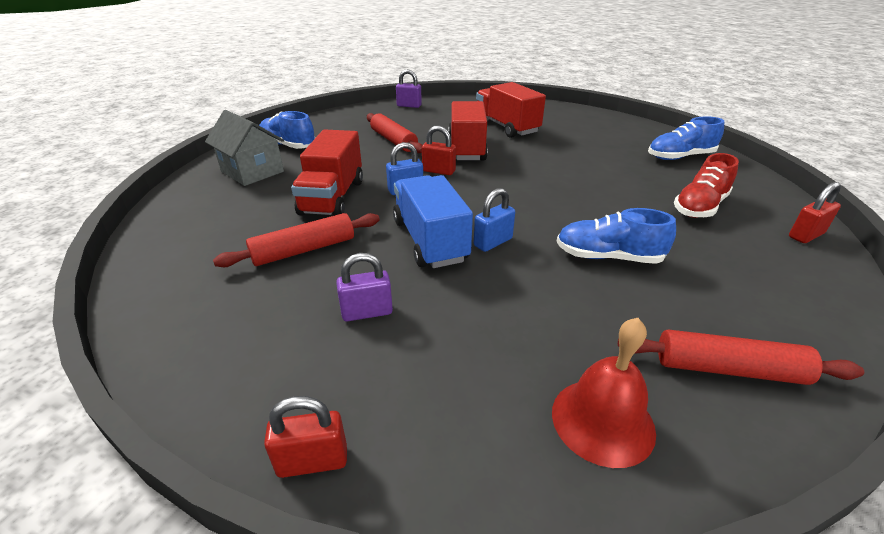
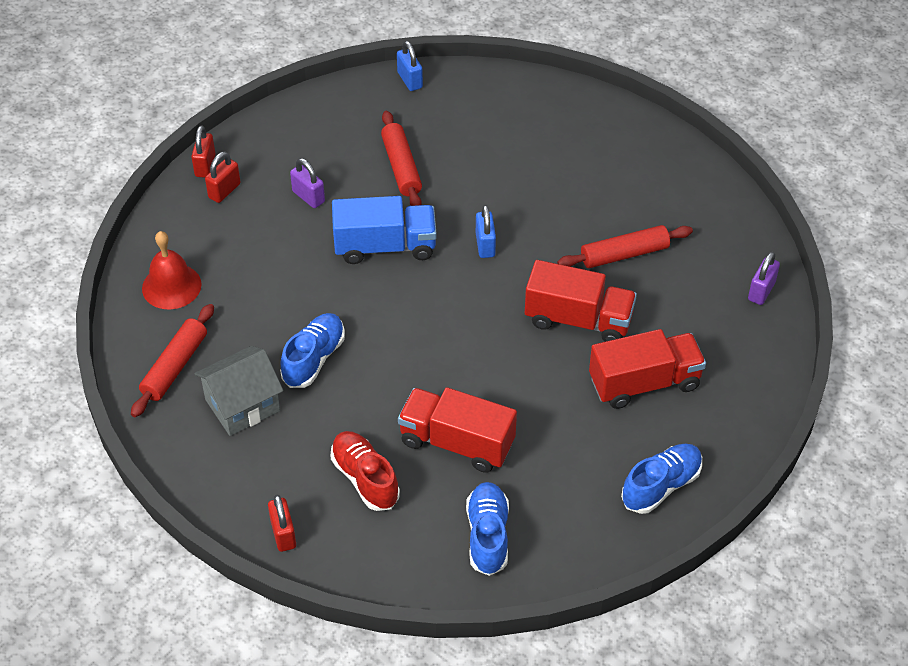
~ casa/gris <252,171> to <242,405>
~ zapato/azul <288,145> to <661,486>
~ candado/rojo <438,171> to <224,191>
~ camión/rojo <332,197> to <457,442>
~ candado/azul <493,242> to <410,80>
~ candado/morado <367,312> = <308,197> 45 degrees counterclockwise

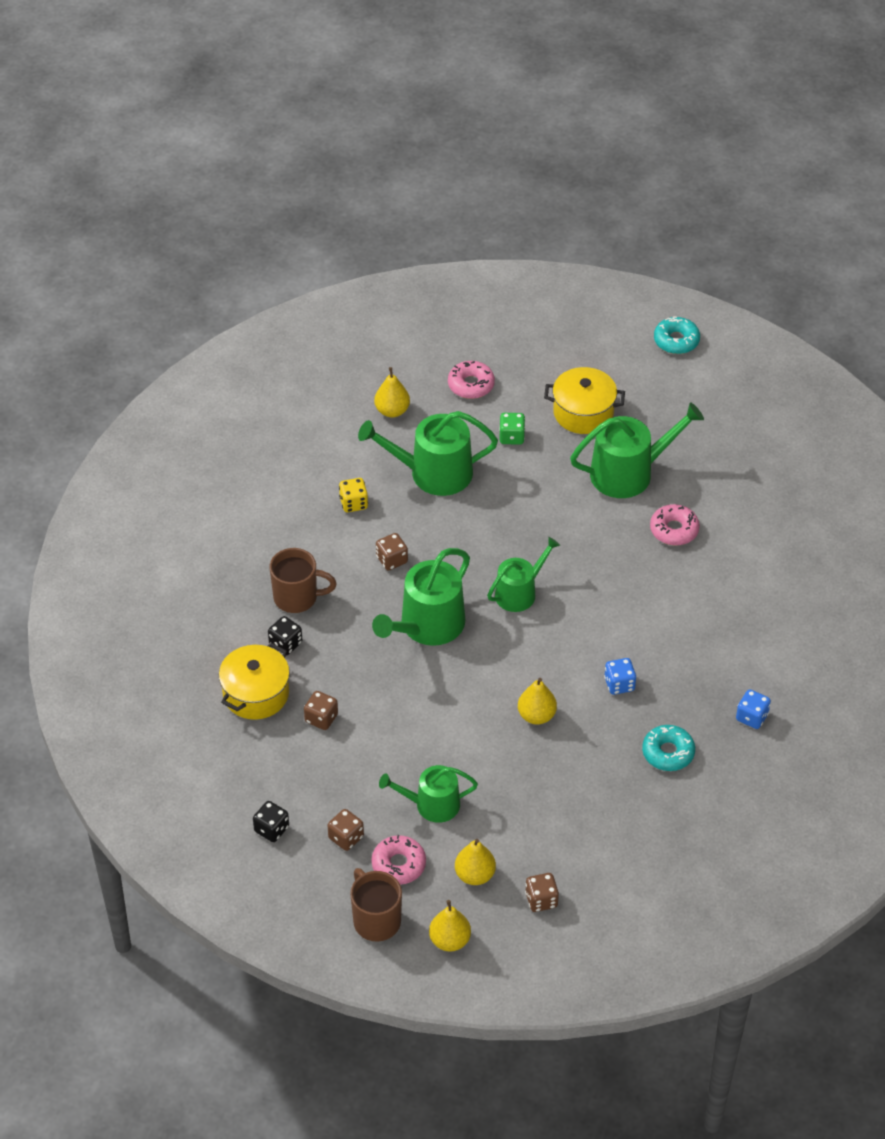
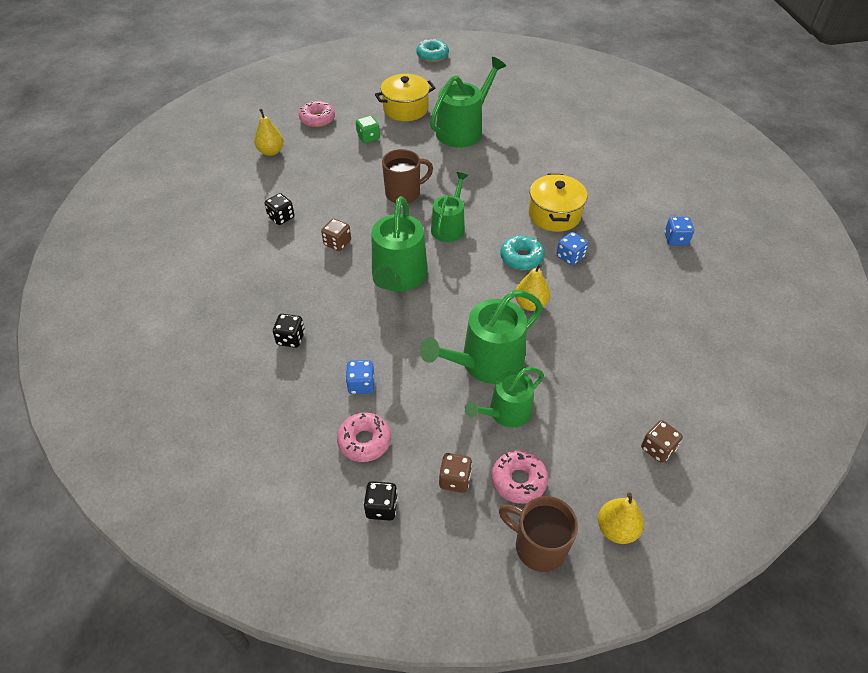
~ regadera/verde <433,473> to <486,362>
~ dado/amarillo <353,503> to dado/negro <281,217>
~ rosquilla/rosa <674,530> to <364,441>
~ taza/marrón <297,597> to <404,193>
~ olla/amarillo <256,694> to <554,214>
~ dado/marrón <321,718> to dado/azul <361,385>
~ rosquilla/turquesa <668,752> to <521,257>
- pera/amarillo <475,875>

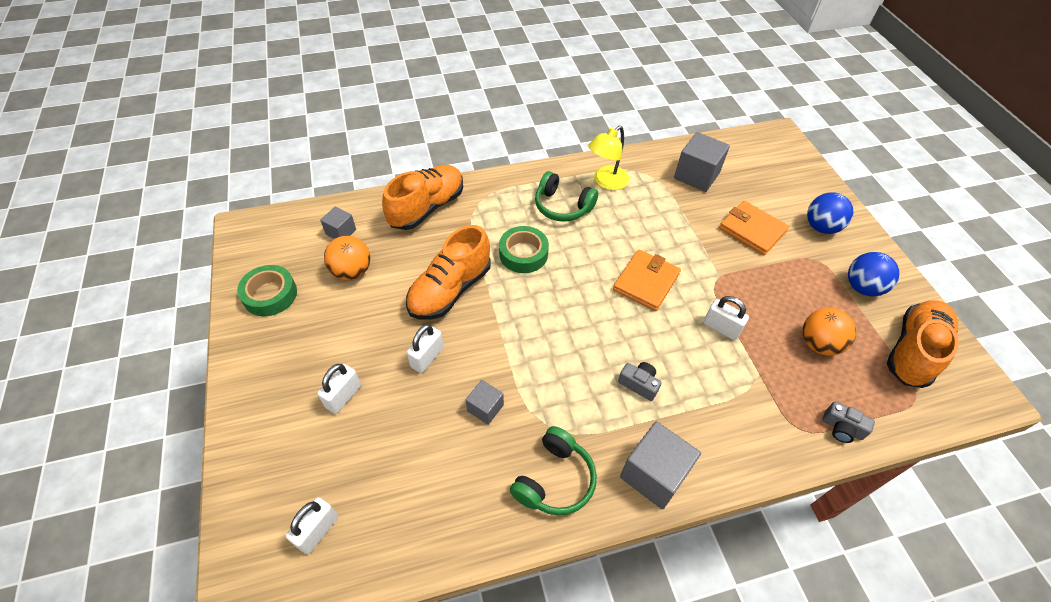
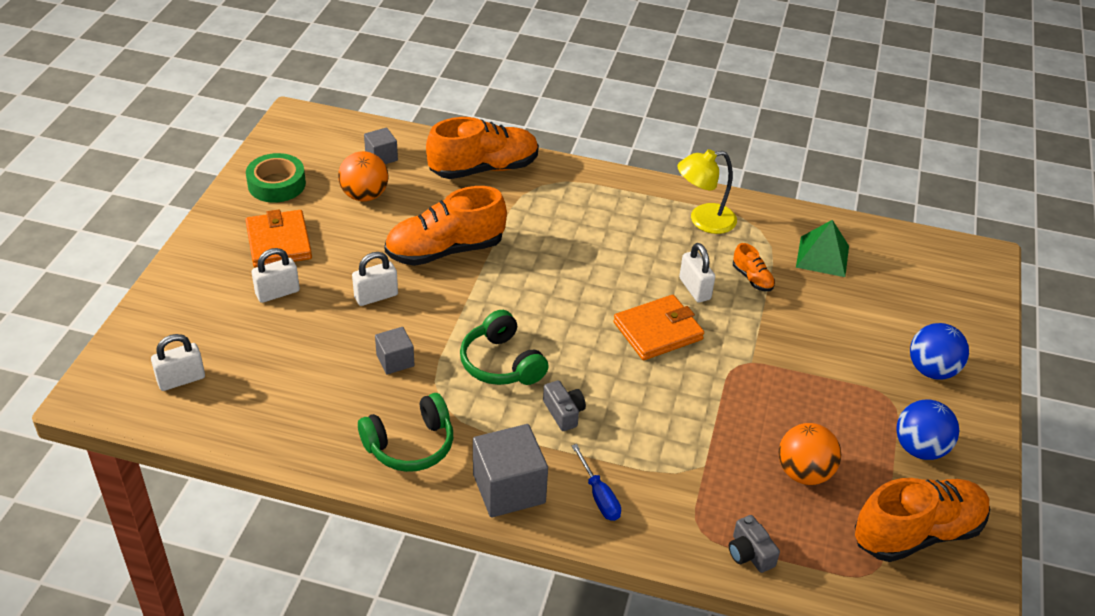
~ cubo/gris <696,175> to pirámide/verde <822,256>
~ auriculares/verde <562,206> to <501,363>
~ cartera/naranja <752,230> to <279,242>
- cinta adhesiva/verde <523,254>
~ candado/blanco <721,328> to <694,289>
+ zapato/naranja <752,278>
+ destornillador/azul <599,495>

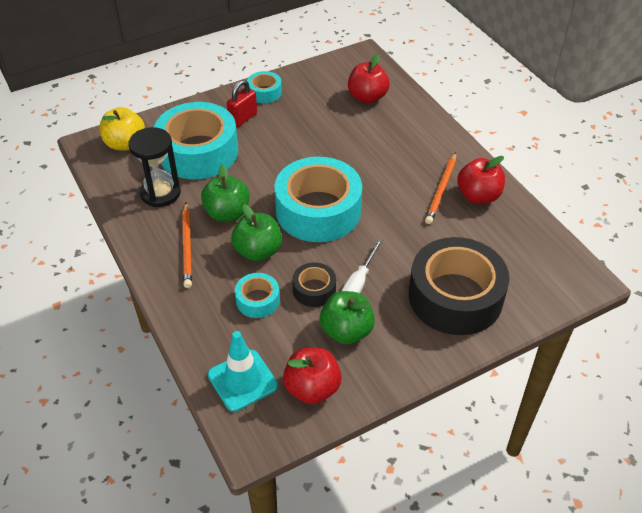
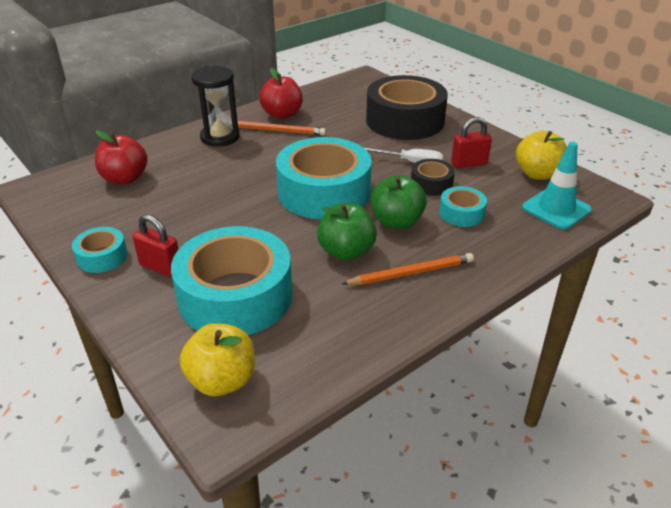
~ reloj de arena/negro <160,193> to <220,137>
~ manzana/verde <346,331> to candado/rojo <469,164>
~ manzana/rojo <312,388> to manzana/amarillo <537,174>

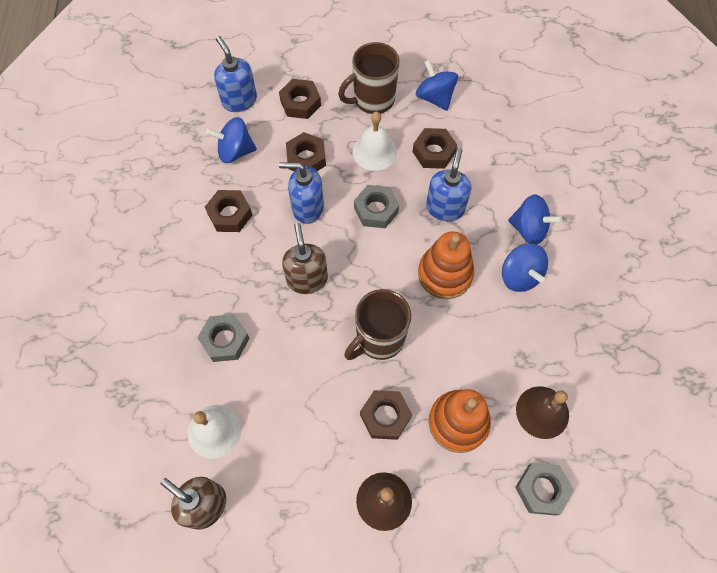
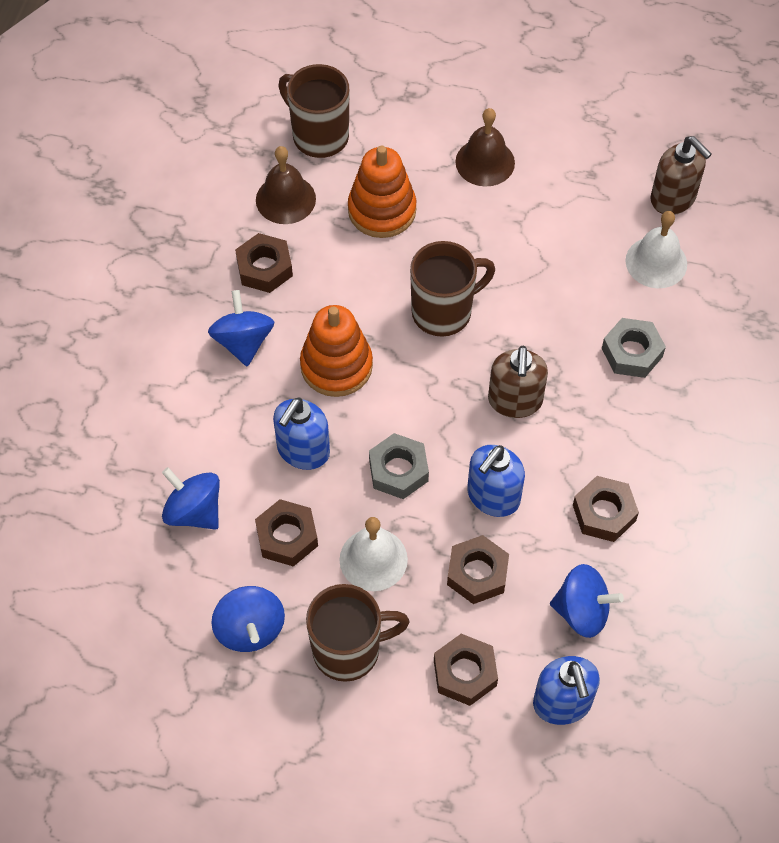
~ dispensador de jabón/azul <307,208> = <493,496> 105 degrees clockwise
~ peonza/azul <529,229> to <194,511>
~ tuerca/marrón <385,416> to <264,268>
~ tuerca/gris <541,490> to taza/marrón <319,136>

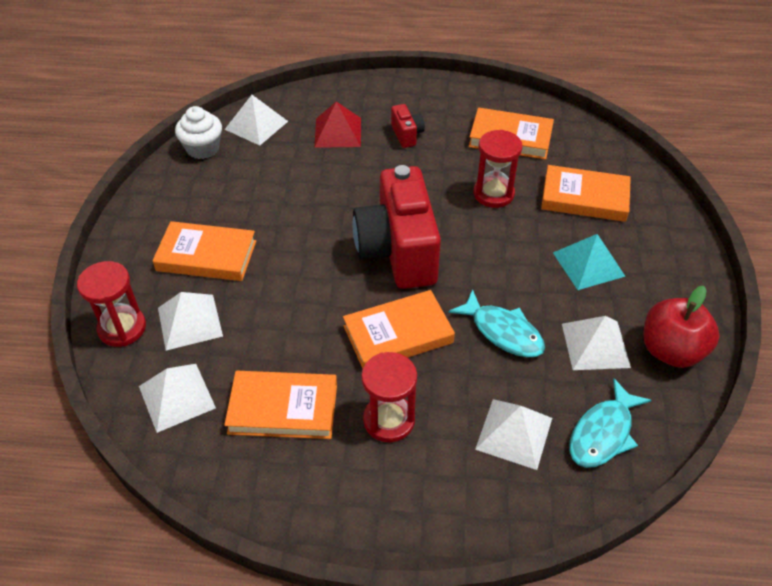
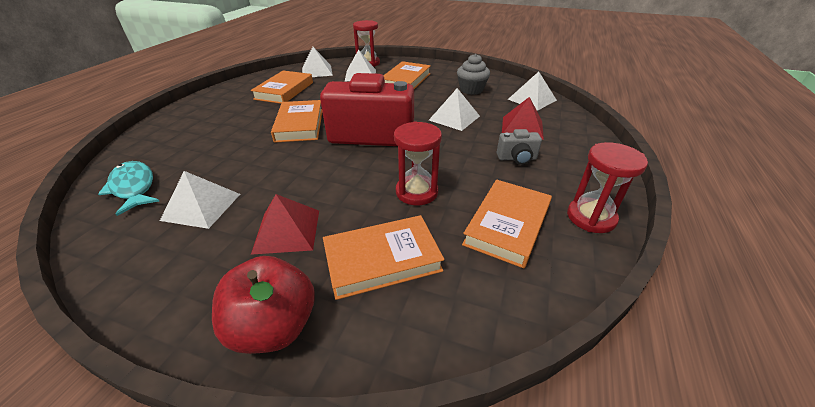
~ cámara/rojo <407,135> to cámara/gris <517,158>
- magdalena/blanco <202,148>
~ libro/naranja <584,198> = <382,260> 45 degrees clockwise
~ pirámide/turquesa <588,264> to pirámide/rojo <287,231>
~ manzana/rojo <671,350> to <274,326>
- pez/turquesa <503,332>
~ reloj de arena/rojo <389,420> to <591,217>
~ pirámide/blanco <514,433> to <454,118>
+ magdalena/gris <471,90>

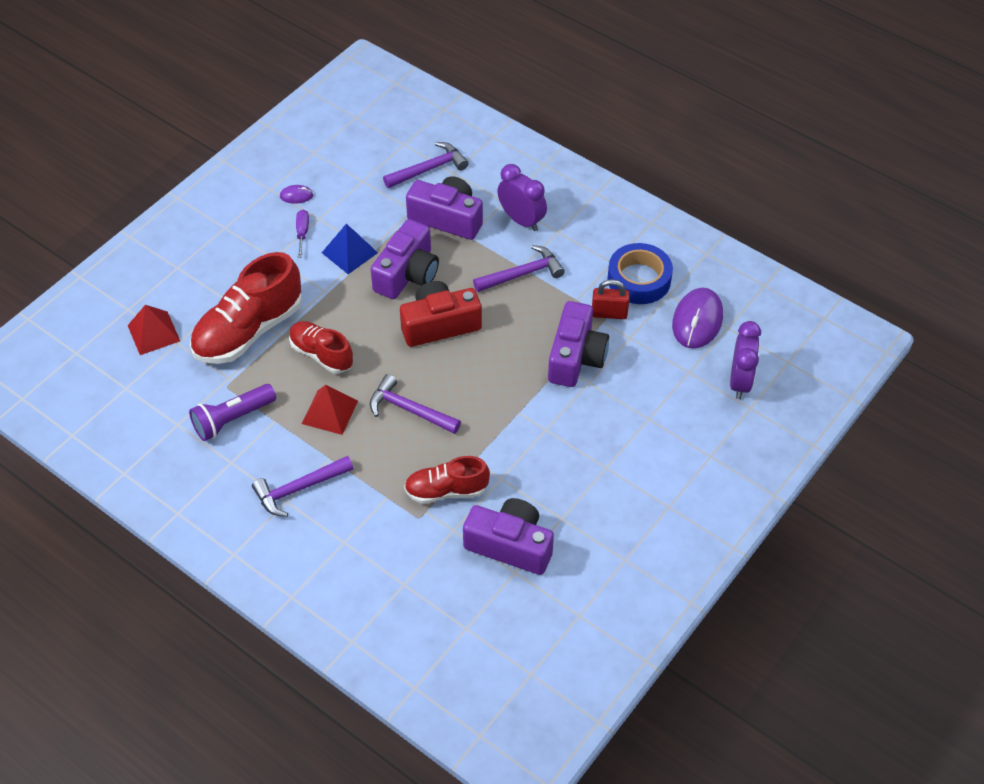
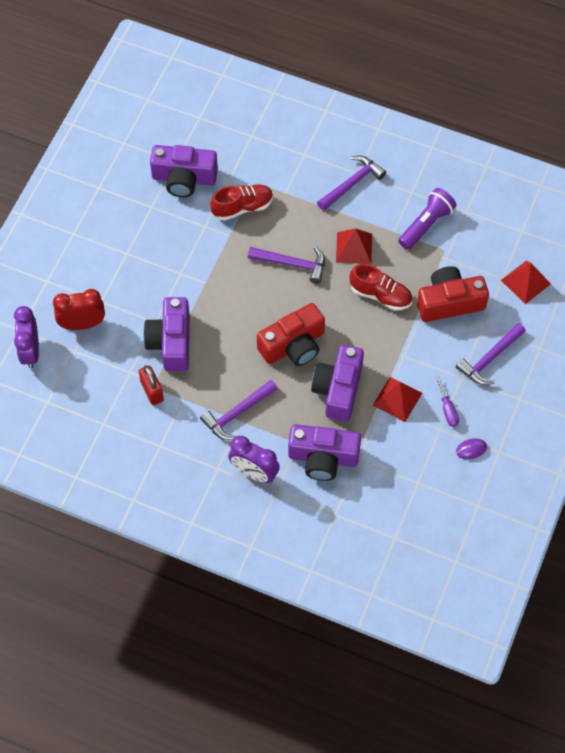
~ martillo/morado <429,169> to <489,359>
~ pirámide/azul <349,252> to pirámide/rojo <397,399>
- cinta adhesiva/azul <639,279>
~ zapato/rojo <249,330> to cámara/rojo <449,302>
~ candado/rojo <609,313> = <152,391> 75 degrees clockwise
- ratón/morado <697,321>
+ despertador/rojo <82,324>

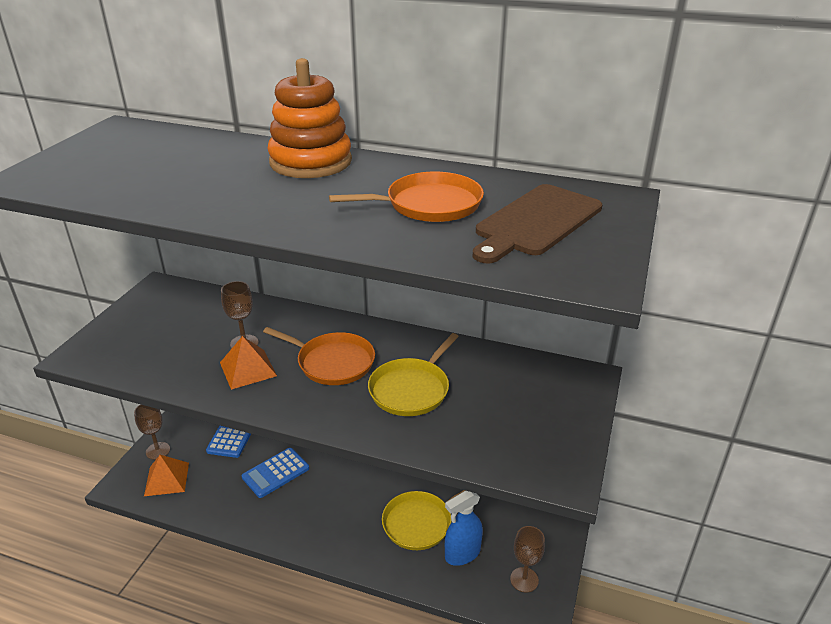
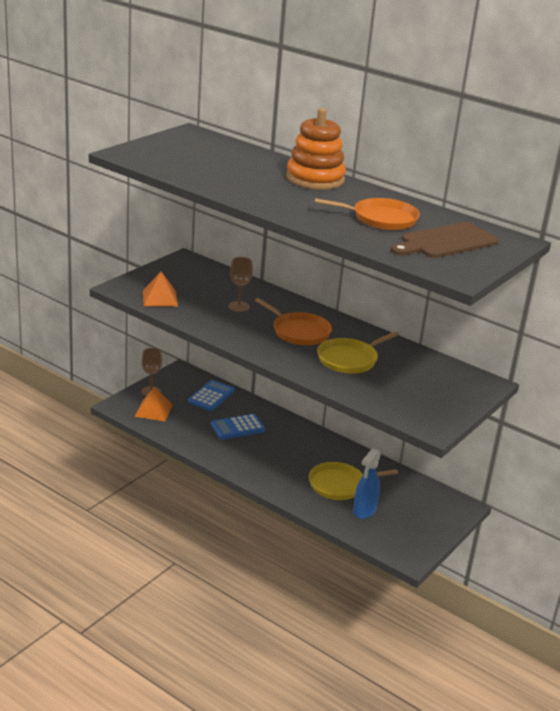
~ pirámide/naranja <248,369> to <160,298>
~ pulverizador/azul <462,554> = <364,510> 45 degrees counterclockwise
- copa/marrón <524,580>

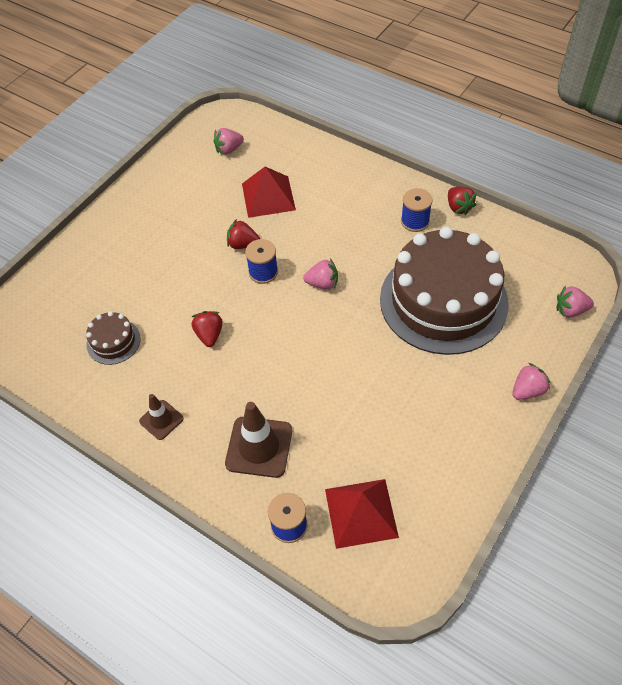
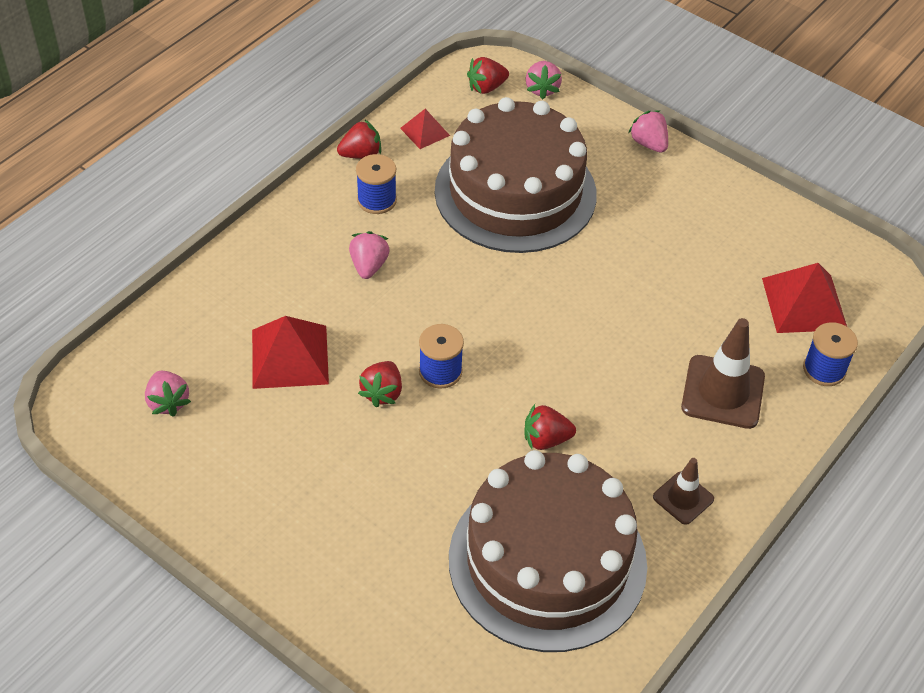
~ fresa/rosa <322,283> to <369,266>
~ tarta/marrón <113,341> = <547,561> x2.41
+ fresa/rojo <486,87>
+ pirámide/rojo <425,131>

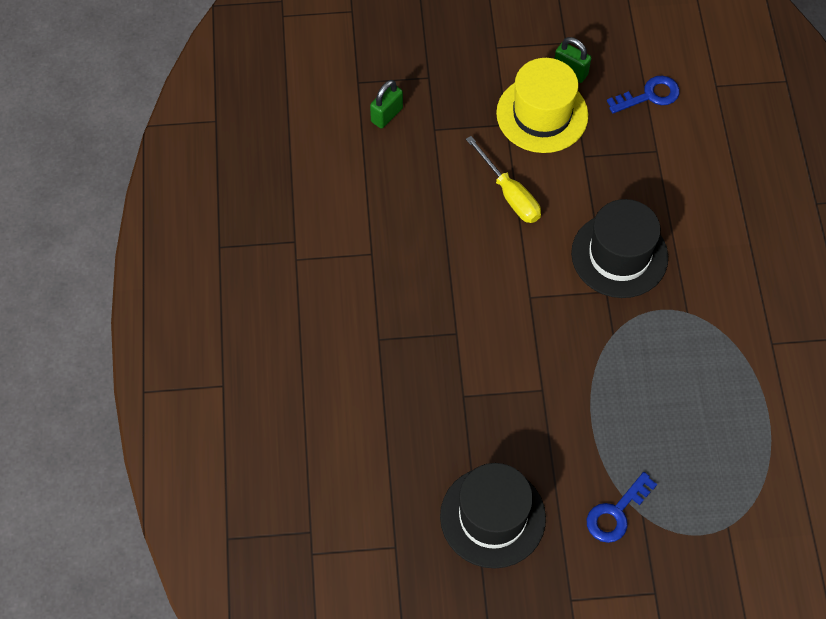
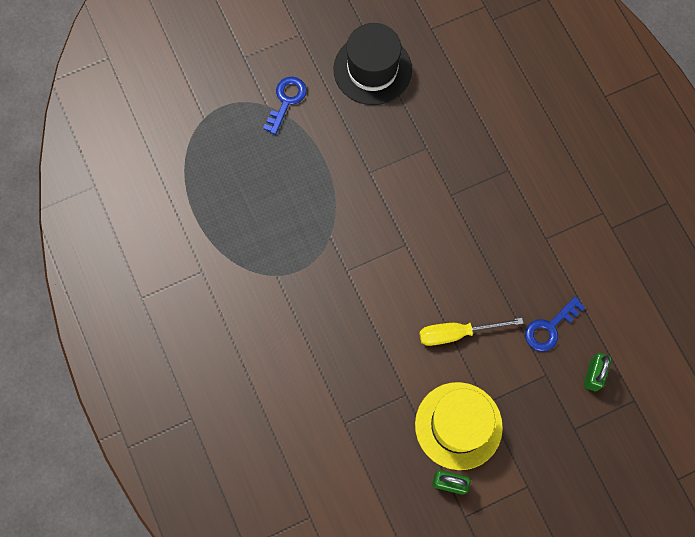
~ llave/azul <649,95> to <550,327>
~ destornillador/amarillo <509,194> = <457,333> 45 degrees counterclockwise
- sombrero/negro <619,255>

